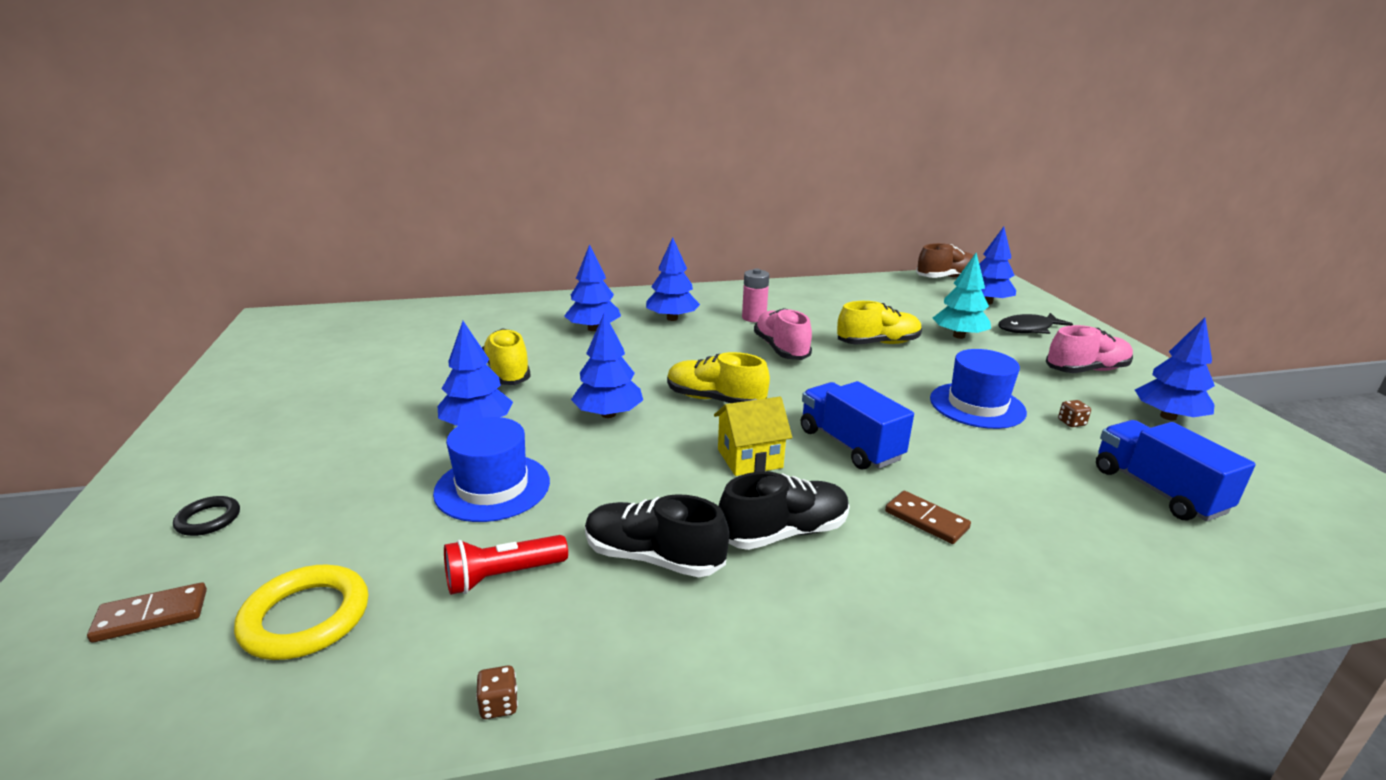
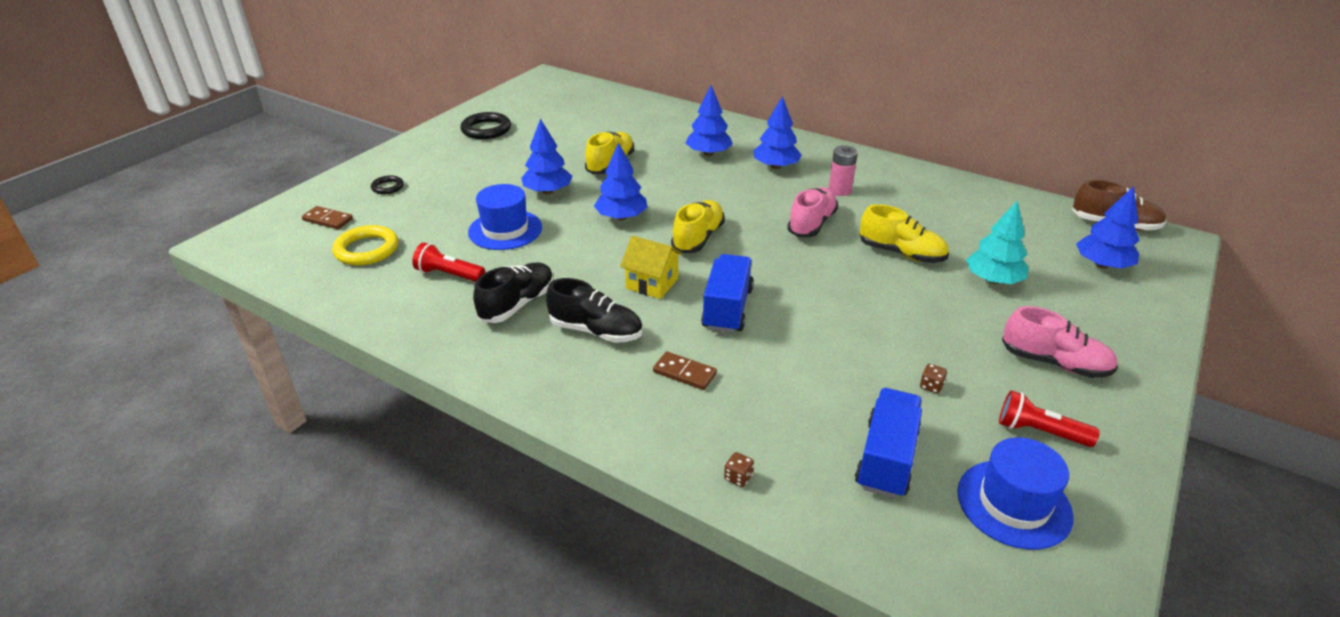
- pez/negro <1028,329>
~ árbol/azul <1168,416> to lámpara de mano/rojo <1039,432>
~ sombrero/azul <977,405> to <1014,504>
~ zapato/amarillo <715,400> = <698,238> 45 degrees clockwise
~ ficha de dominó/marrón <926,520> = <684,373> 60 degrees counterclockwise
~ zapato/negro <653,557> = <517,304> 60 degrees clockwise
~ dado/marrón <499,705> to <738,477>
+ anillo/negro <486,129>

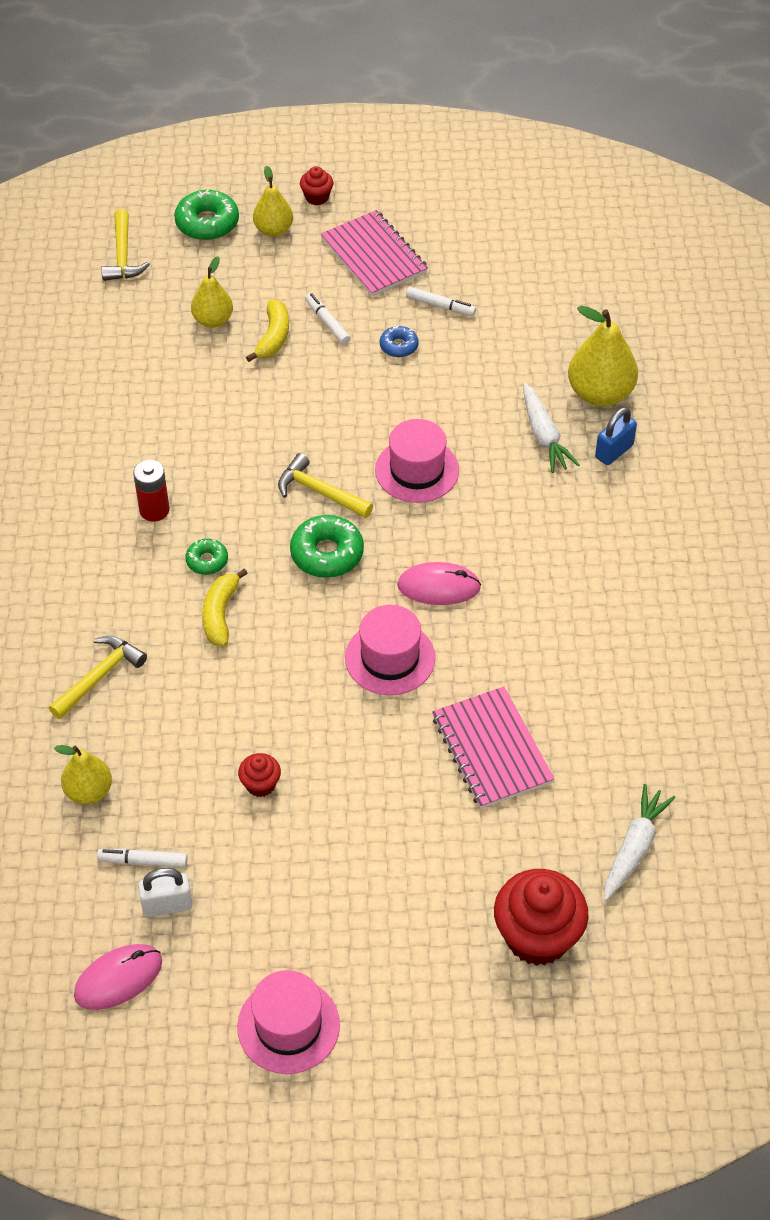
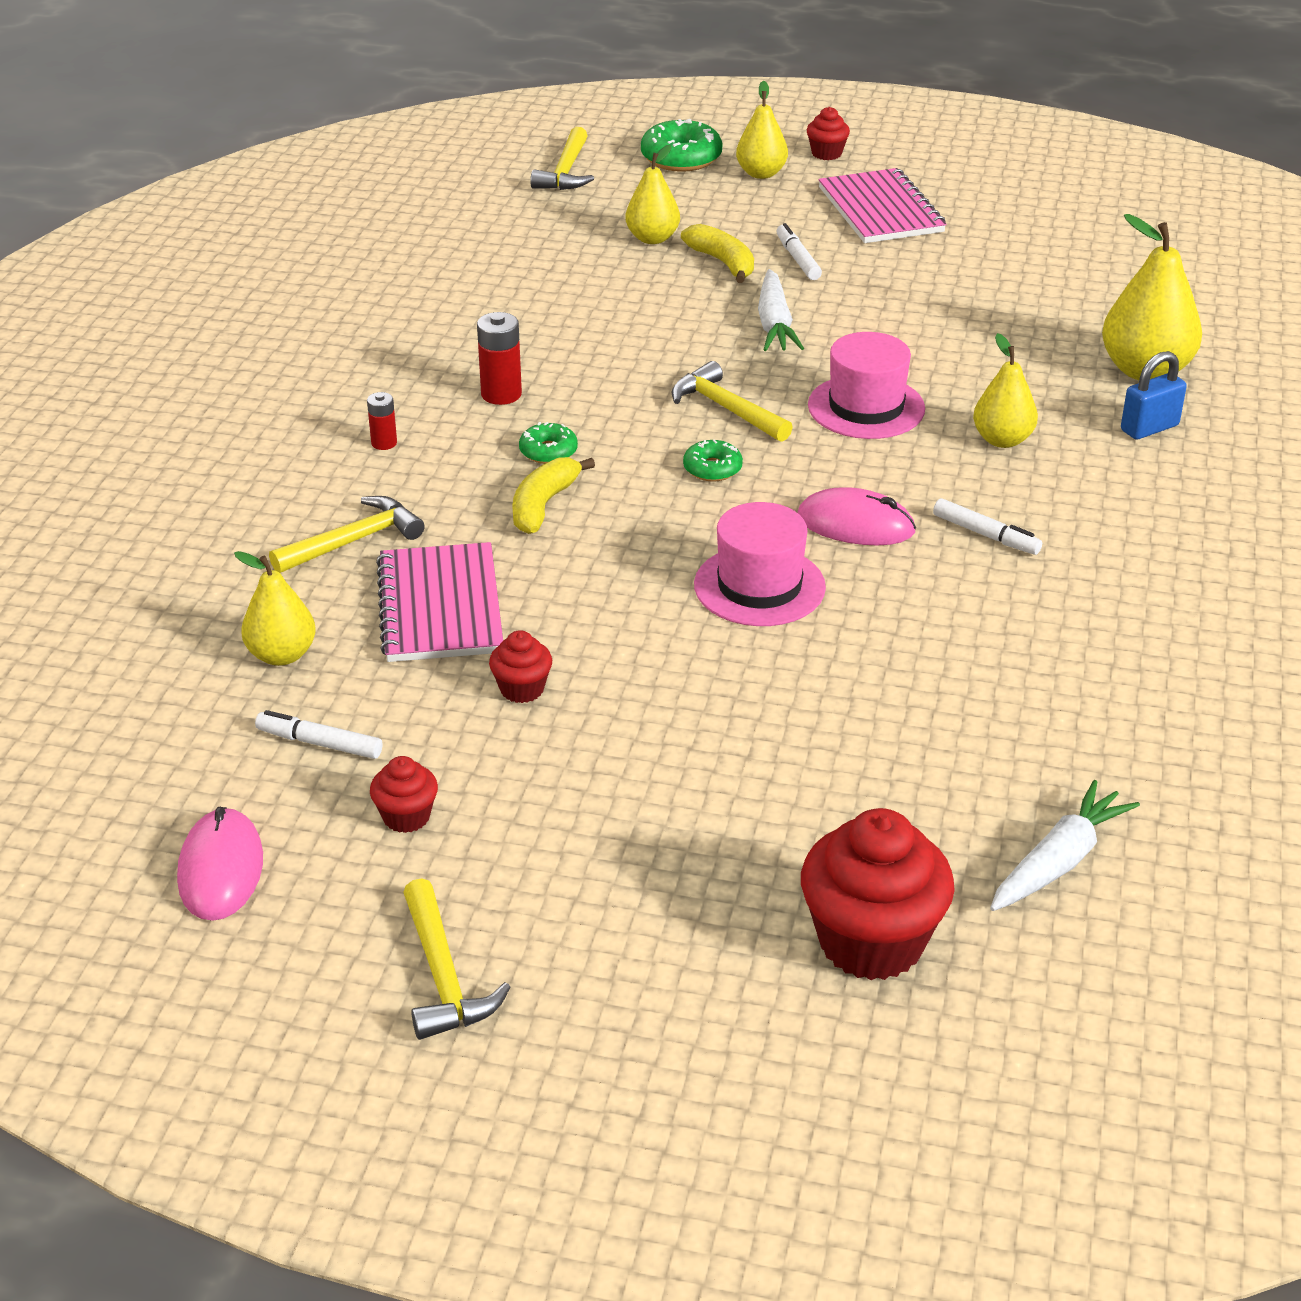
~ rotulador/blanco <440,306> to <985,535>
~ plátano/amarillo <273,337> = <723,262> 60 degrees counterclockwise
- rosquilla/azul <399,346>
~ zanahoria/blanco <544,435> to <774,324>
~ rosquilla/verde <327,553> = <712,469> x0.58
~ cuaderno/rosa <491,750> to <440,607>
- candado/blanco <167,905>
~ ratón/rosa <118,978> = <221,869> 75 degrees counterclockwise
~ sombrero/rosa <288,1026> to martillo/amarillo <444,976>
+ pera/amarillo <1002,440>
+ pila/rojo <384,443>
+ magdalena/rojo <406,817>

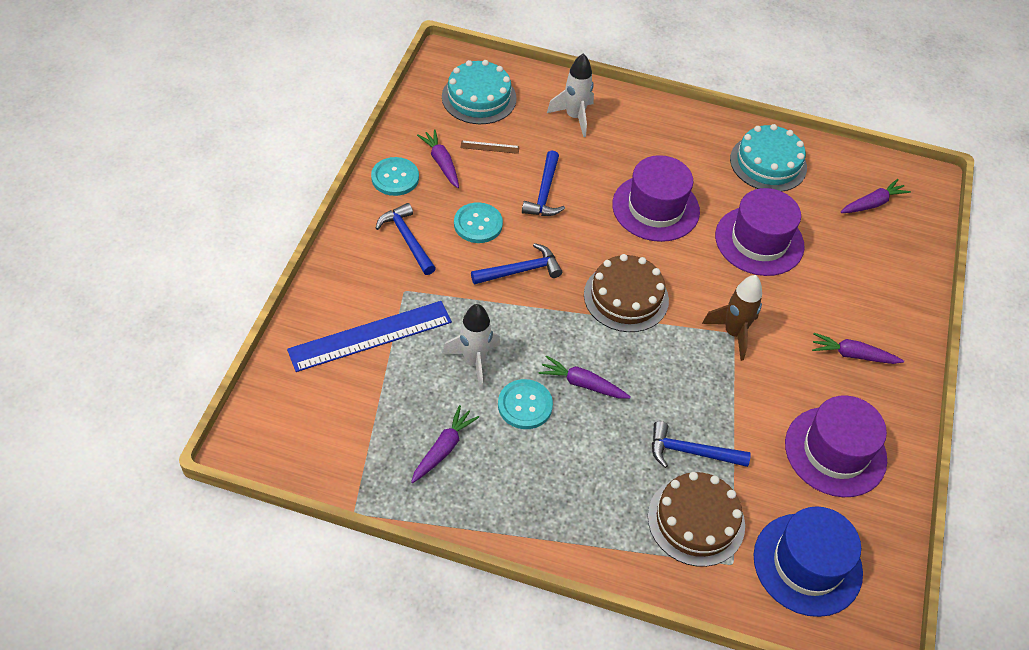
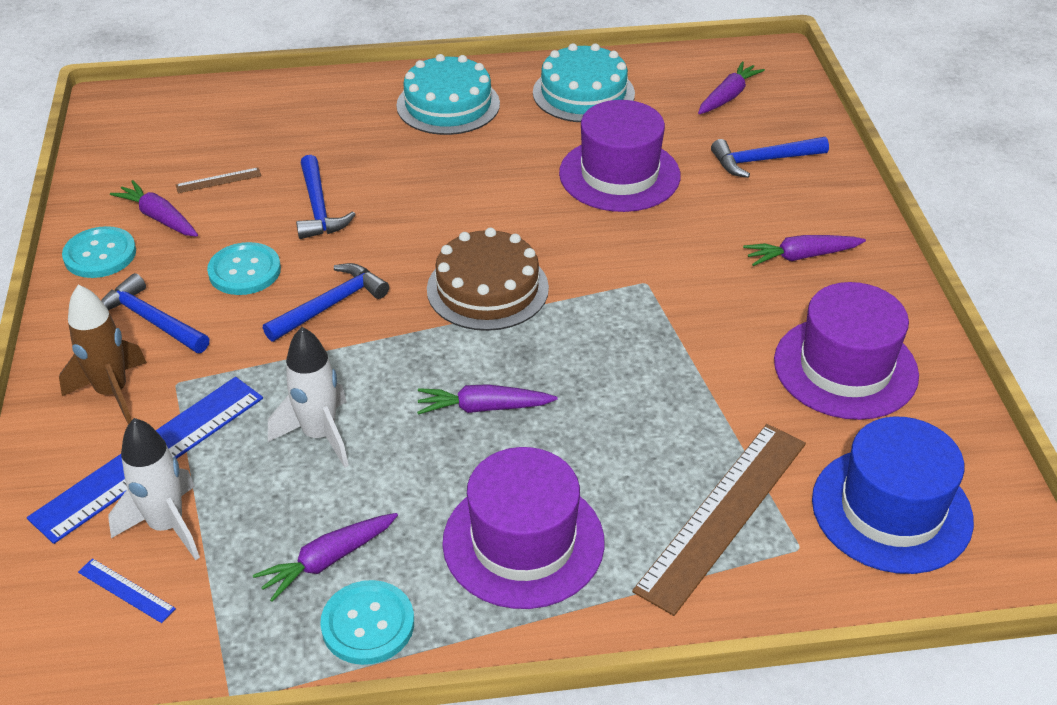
~ cohete/blanco <574,117> to <167,526>
~ tarta/turquesa <479,97> to <448,104>
~ sombrero/morado <655,208> to <523,542>
~ cohete/marrón <733,333> to <112,393>
~ botón/turquesa <525,405> to <368,624>
~ zanahoria/morado <443,448> = <328,560> 135 degrees counterclockwise
~ martillo/azul <691,452> to <763,161>
~ tarta/marrón <696,520> to regla/marrón <723,514>
+ regla/azul <126,590>

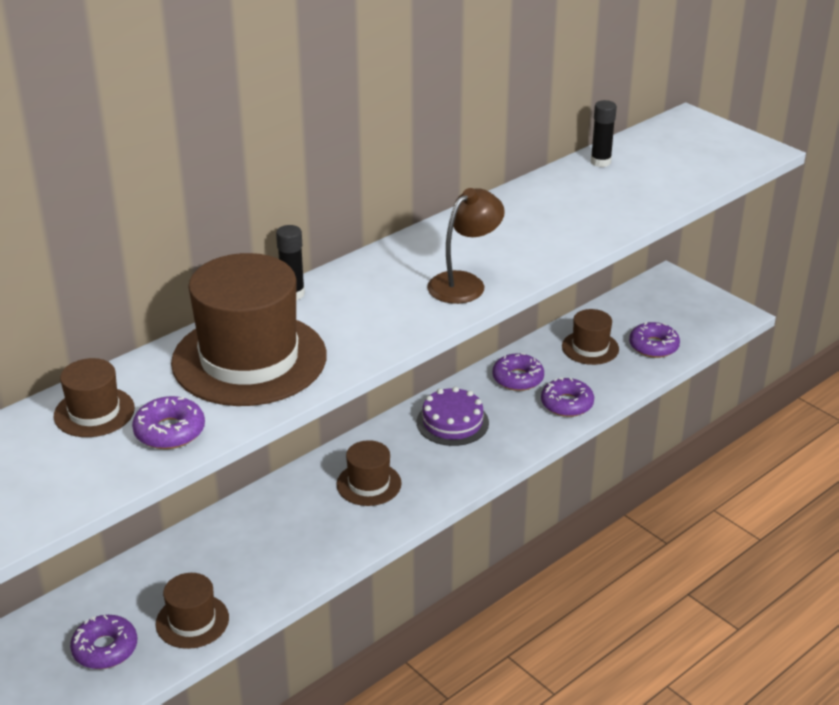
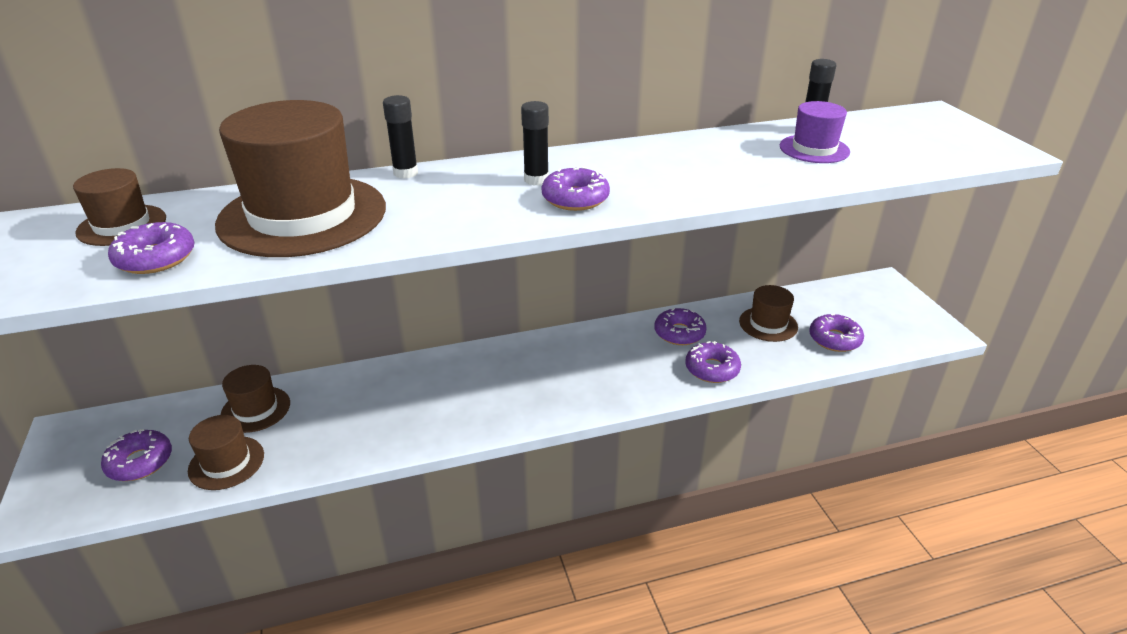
~ lámpara/marrón <464,283> to rosquilla/morado <575,198>
- tarta/morado <452,422>
~ sombrero/marrón <369,484> to <255,409>
+ barra de pegamento/negro <536,180>
+ sombrero/morado <814,149>

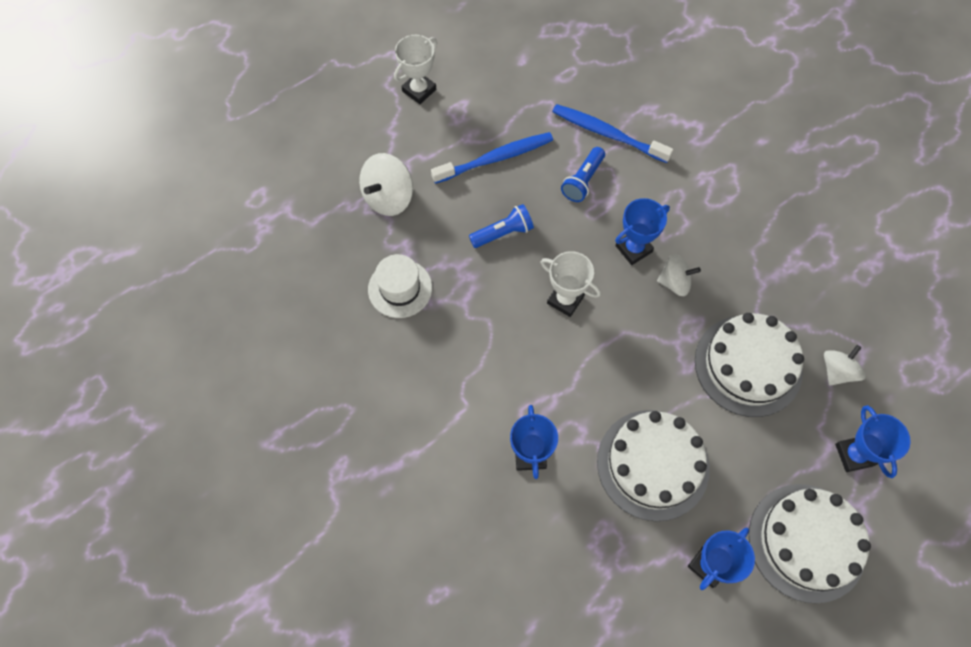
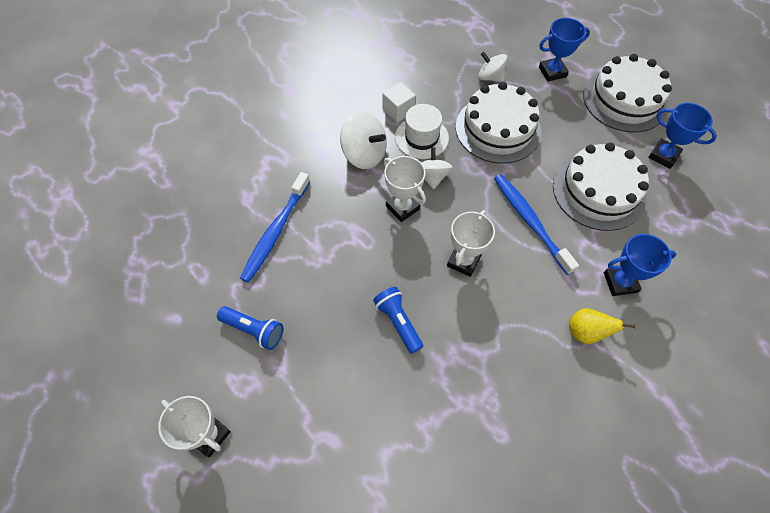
~ cepillo de dientes/azul <496,158> to <530,221>
~ lámpara de mano/azul <583,180> to <254,330>
~ peonza/blanco <388,197> to <364,154>
~ trofeo/azul <633,249> to trofeo/blanco <402,207>
~ sombrero/blanco <400,288> to <421,137>
+ cubo/blanco <398,110>
+ pera/amarillo <585,332>

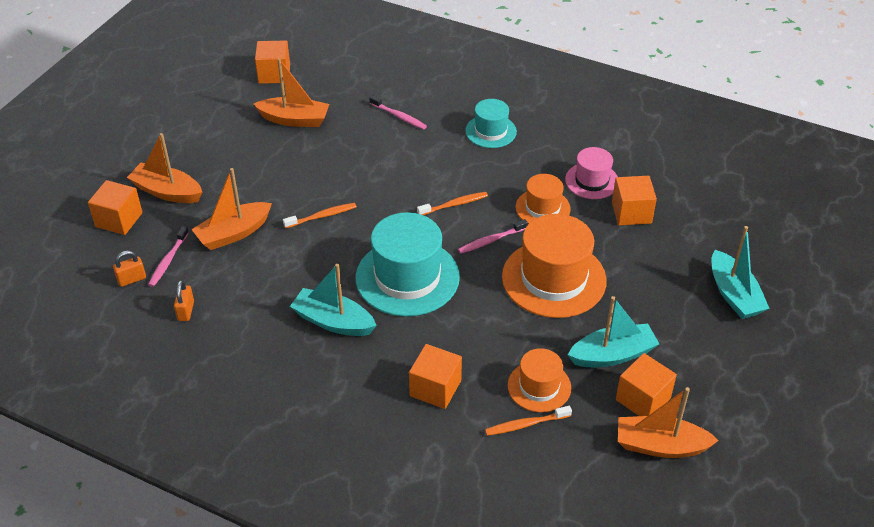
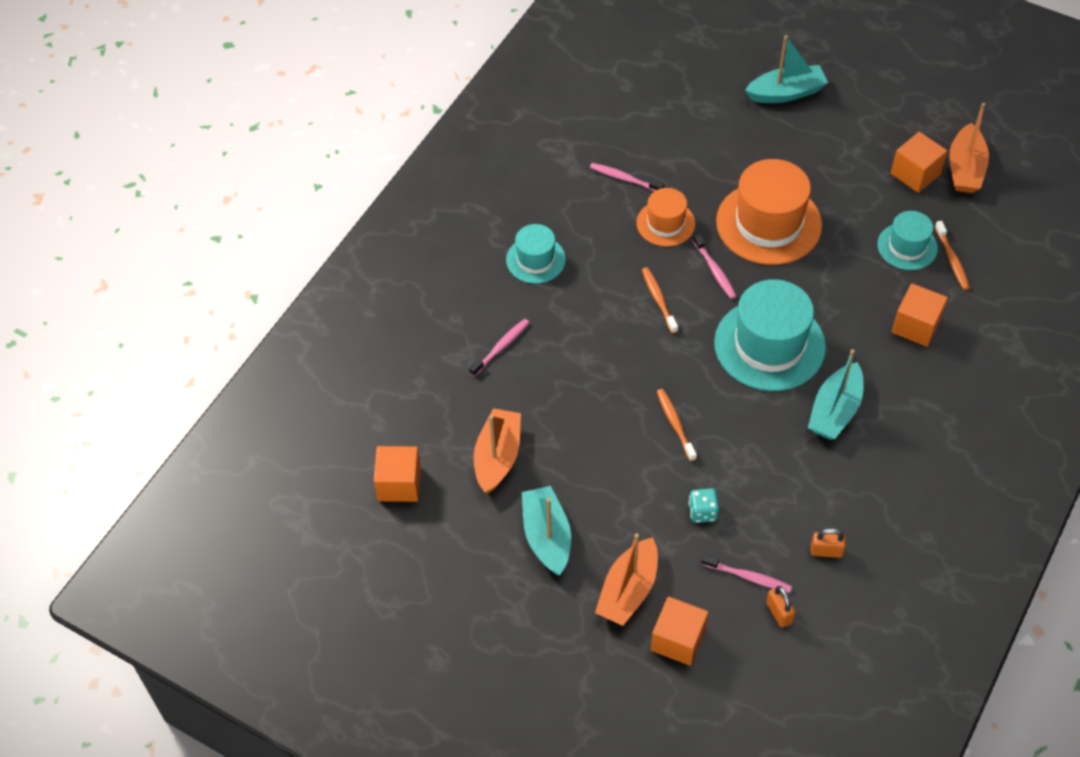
~ sombrero/rosa <592,181> to cepillo de dientes/rosa <624,178>
~ barco/naranja <233,233> to dado/turquesa <702,512>
- cubo/naranja <631,213>
~ barco/turquesa <612,355> to <547,536>
~ sombrero/naranja <539,386> to sombrero/turquesa <907,246>

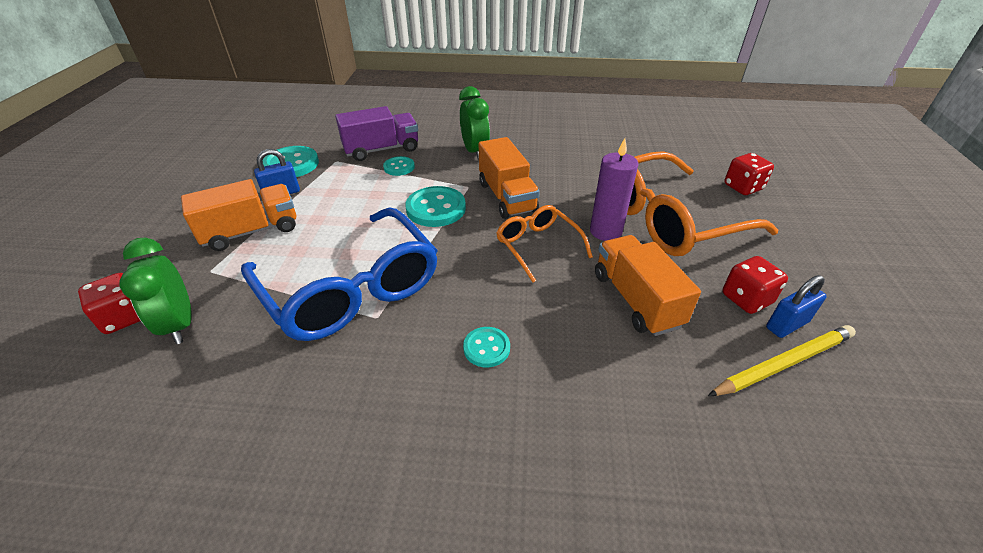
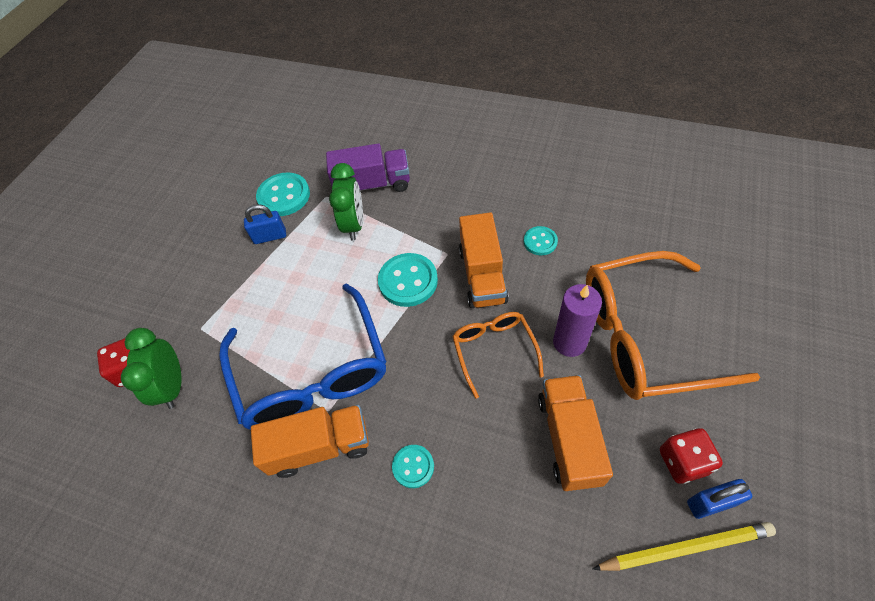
~ despertador/verde <475,152> to <354,224>
- dado/rojo <742,187>
~ botón/turquesa <399,167> to <540,241>
~ camión/naranja <251,231> to <320,447>

